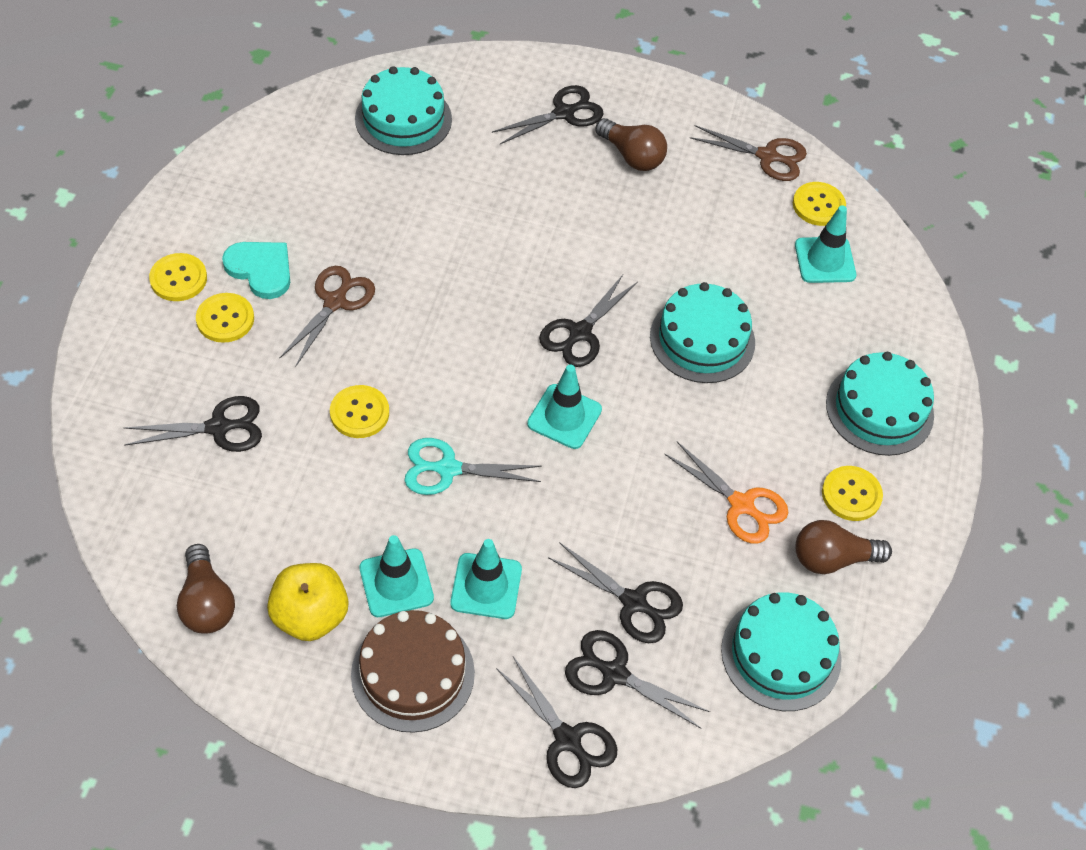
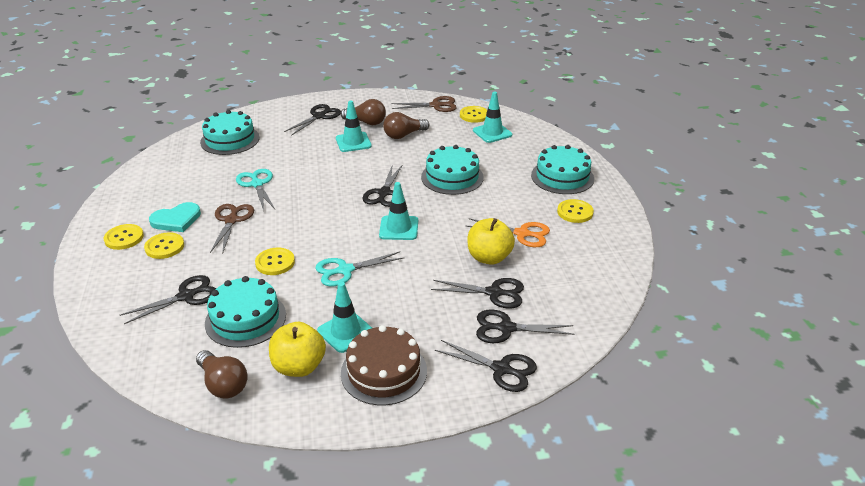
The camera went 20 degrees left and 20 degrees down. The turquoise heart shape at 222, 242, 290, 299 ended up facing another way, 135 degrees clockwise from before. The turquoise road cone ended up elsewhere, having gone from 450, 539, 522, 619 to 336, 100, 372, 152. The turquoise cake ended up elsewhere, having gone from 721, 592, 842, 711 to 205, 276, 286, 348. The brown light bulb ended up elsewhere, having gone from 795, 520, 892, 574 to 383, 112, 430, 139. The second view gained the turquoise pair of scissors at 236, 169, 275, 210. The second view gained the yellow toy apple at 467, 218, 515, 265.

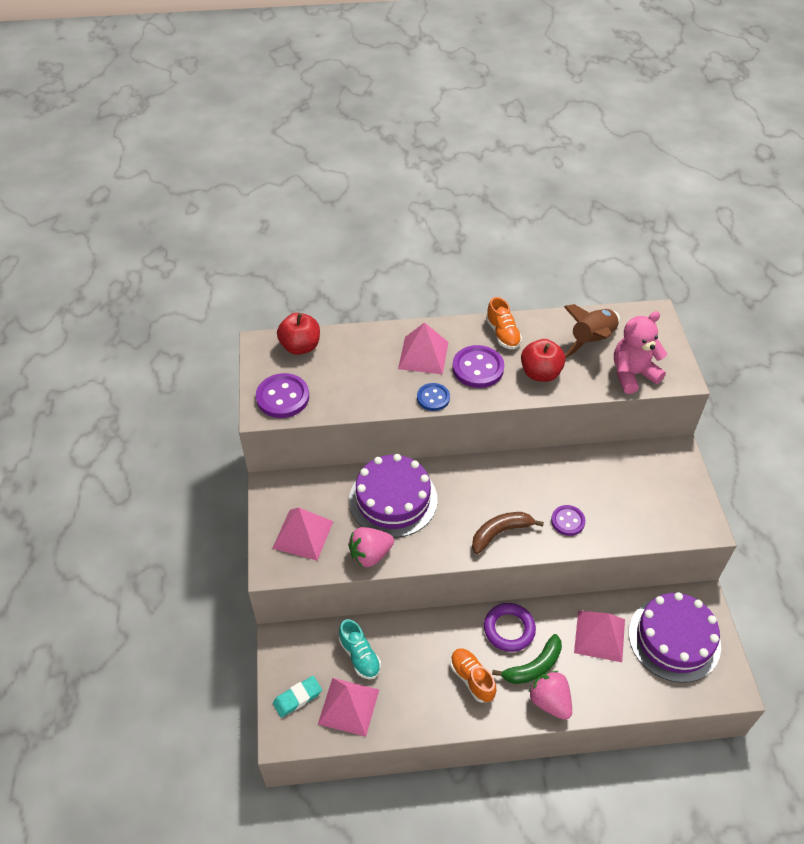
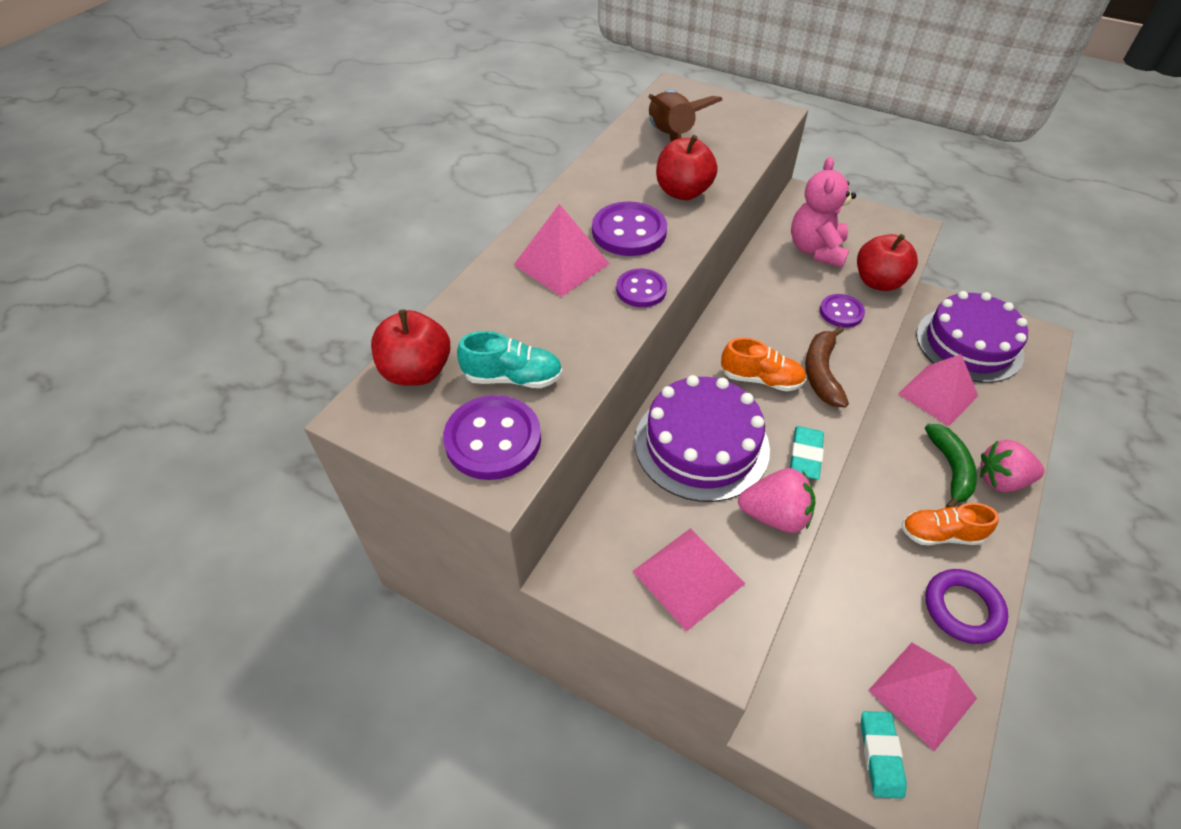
The camera went 55 degrees left and 0 degrees up. The turquoise sneaker ended up elsewhere, having gone from 339, 619, 381, 680 to 457, 331, 562, 388. The rosy toy strawberry at 348, 527, 394, 567 ended up facing another way, 90 degrees counterclockwise from before. What was the blue sewing button at 417, 383, 450, 411 turned into the purple sewing button at 616, 269, 667, 307. The purple torus ended up elsewhere, having gone from 484, 603, 536, 652 to 925, 569, 1008, 644. The bright orange sneaker ended up elsewhere, having gone from 486, 297, 522, 349 to 721, 338, 806, 391. The rosy teddy ended up elsewhere, having gone from 614, 311, 667, 394 to 791, 157, 856, 268. The second view gained the turquoise gum eraser at 790, 426, 824, 480. The second view gained the scarlet toy apple at 857, 234, 918, 291.

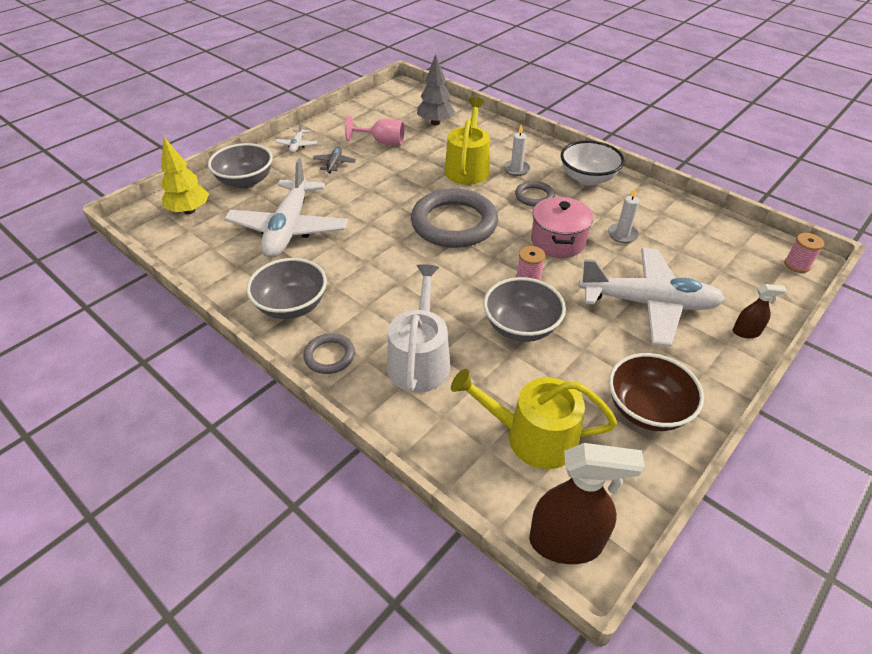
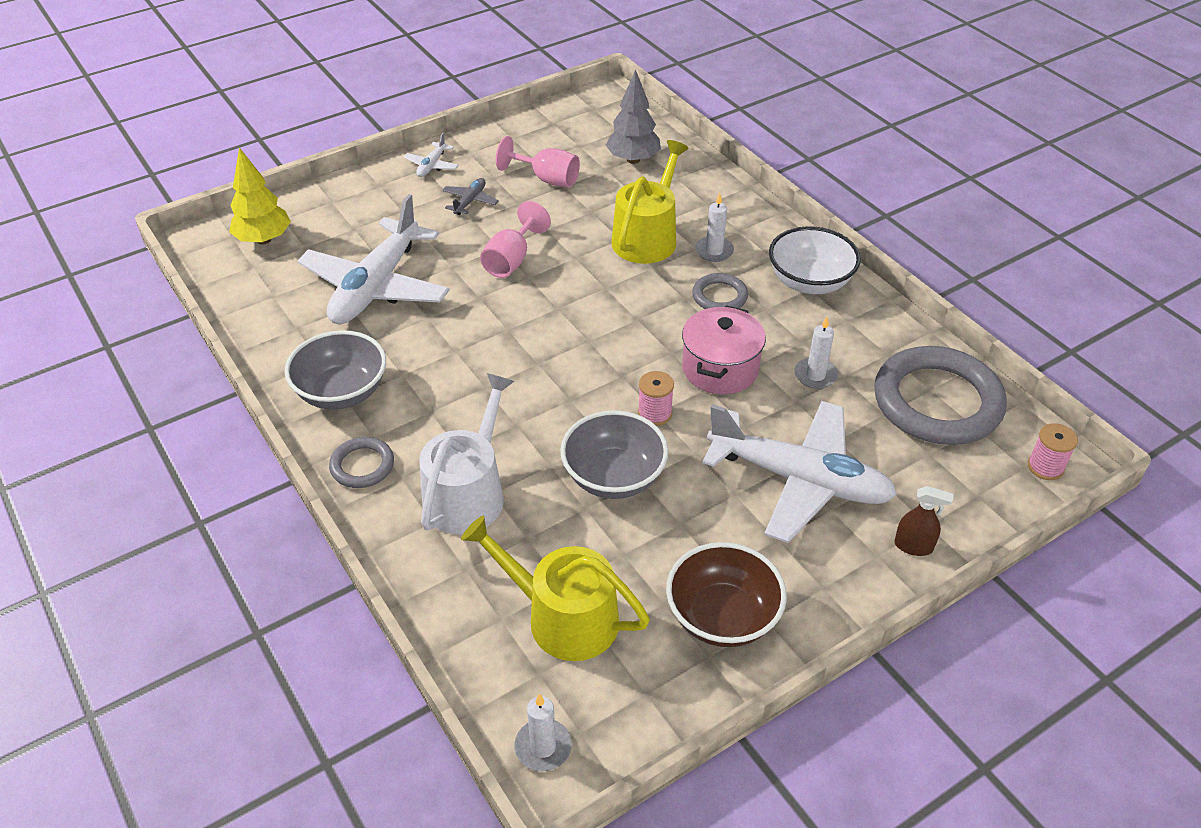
The camera went 15 degrees right and 0 degrees up. The second view lost the grey bowl at 208, 143, 273, 189. The grey torus ended up elsewhere, having gone from 411, 188, 498, 248 to 874, 346, 1007, 445. Where the brown spray bottle stood at 529, 443, 645, 564, the white candle came to stand at 514, 694, 572, 771. The second view gained the rosy wine glass at 480, 201, 551, 278.

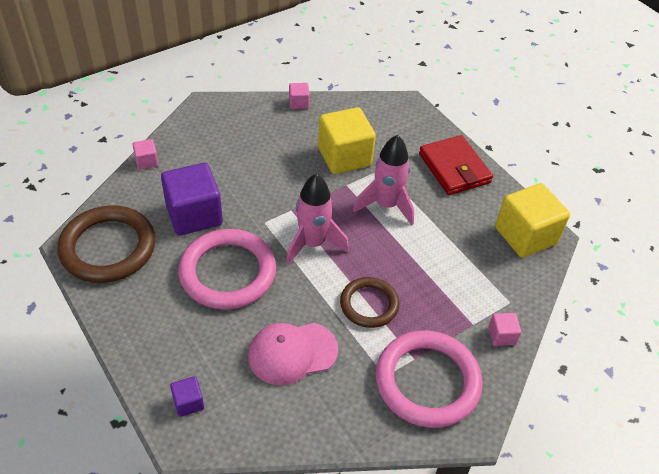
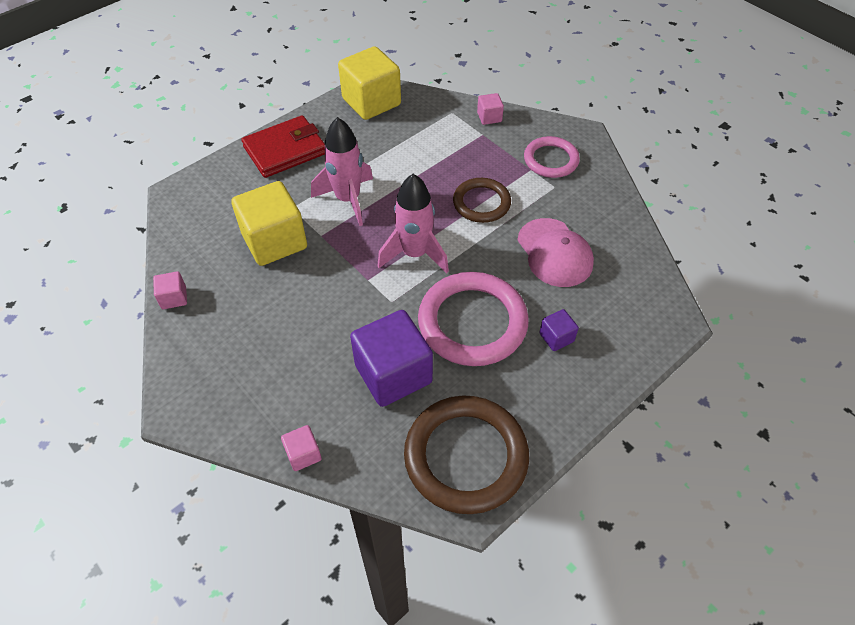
The camera went 95 degrees left and 5 degrees up. The purple block ended up elsewhere, having gone from 170, 376, 204, 417 to 539, 309, 579, 351. The size of the rosy torus at 375, 330, 482, 428 changed by a factor of 0.60.

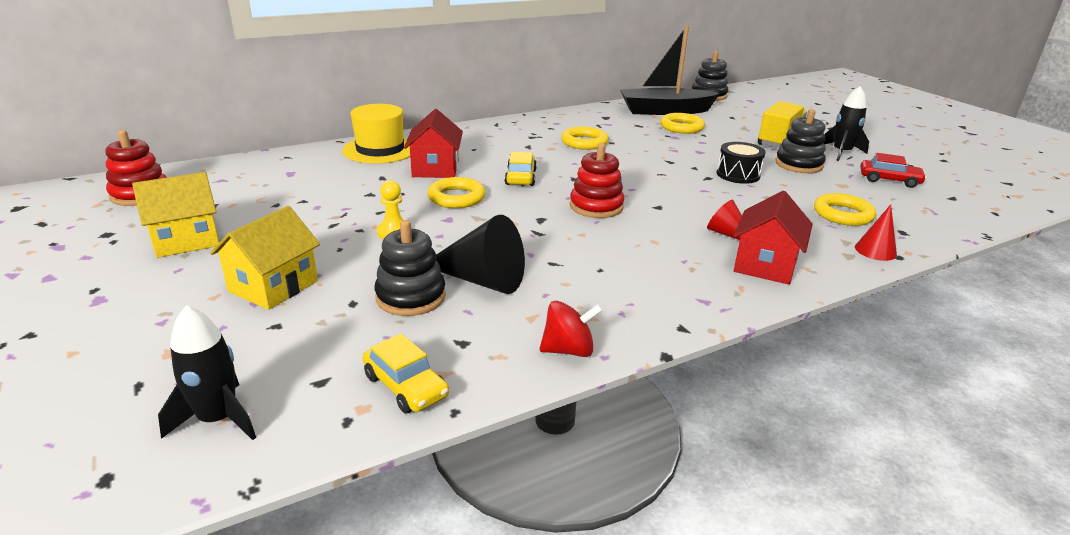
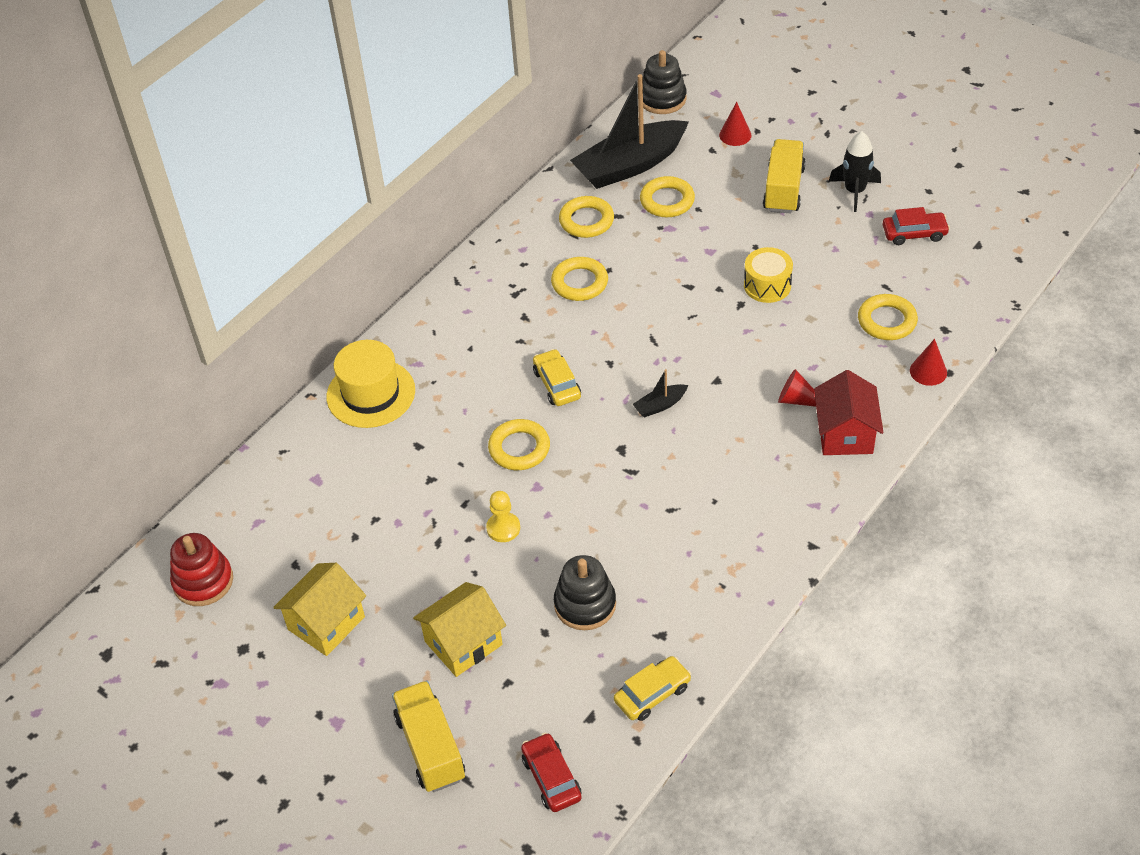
The camera went 20 degrees left and 20 degrees up. Where the jet-black spaceship stood at 158, 305, 256, 440, the scarlet car came to stand at 521, 733, 582, 812. The yellow house at 210, 206, 320, 310 ended up facing another way, 45 degrees clockwise from before. The yellow car at 363, 334, 449, 413 ended up facing another way, 60 degrees counterclockwise from before. The second view lost the scarlet house at 404, 109, 463, 178. The second view lost the jet-black solid cone at 436, 215, 525, 294. The second view lost the scarlet spinning top at 540, 301, 603, 357. Where the scarlet stacking toy stood at 570, 143, 624, 218, the jet-black sailboat came to stand at 633, 369, 688, 418. What was the jet-black drum at 717, 142, 766, 184 turned into the yellow drum at 744, 247, 793, 303. The second view lost the jet-black stacking toy at 775, 109, 826, 173. The second view gained the yellow toy truck at 392, 681, 465, 792. The second view gained the yellow torus at 559, 196, 614, 238. The second view gained the scarlet solid cone at 719, 102, 751, 146.

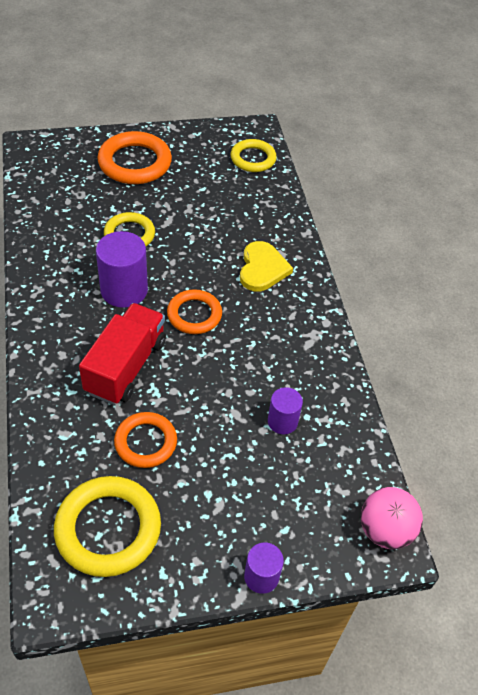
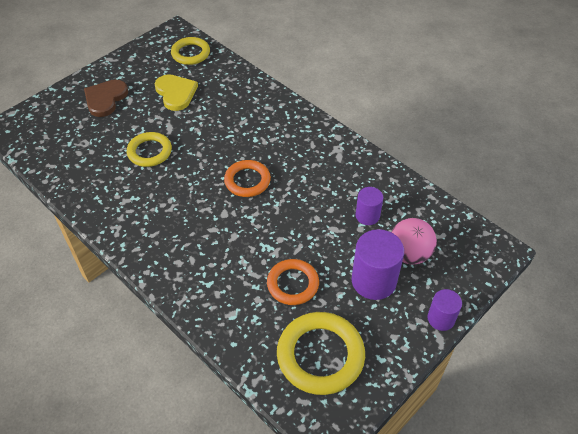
The camera went 30 degrees left and 0 degrees up. The second view lost the scarlet toy truck at 79, 303, 166, 405. The purple cylinder shape ended up elsewhere, having gone from 96, 231, 148, 308 to 352, 229, 404, 300. Where the bright orange torus stood at 97, 131, 172, 184, the brown heart shape came to stand at 84, 79, 128, 117. The yellow heart shape ended up elsewhere, having gone from 240, 241, 293, 291 to 155, 74, 198, 111. The rosy sphere ended up elsewhere, having gone from 361, 487, 423, 549 to 391, 218, 437, 265.

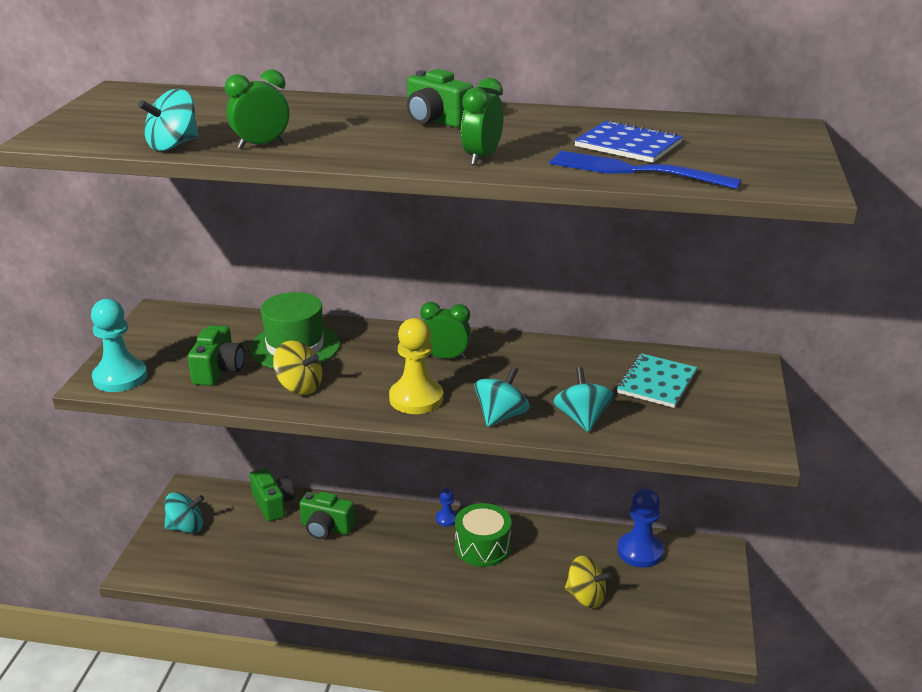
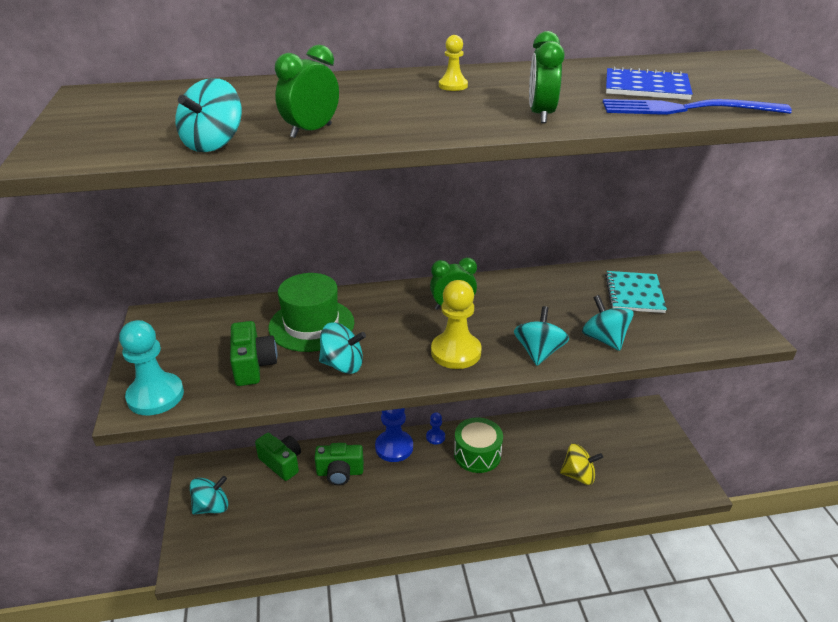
The camera went 20 degrees left and 5 degrees up. What was the yellow spinning top at 273, 341, 322, 395 turned into the turquoise spinning top at 319, 322, 366, 374. Where the green photo camera stood at 407, 69, 473, 128, the yellow chess pawn came to stand at 439, 35, 468, 91. The blue chess pawn ended up elsewhere, having gone from 617, 488, 664, 568 to 375, 408, 413, 462.

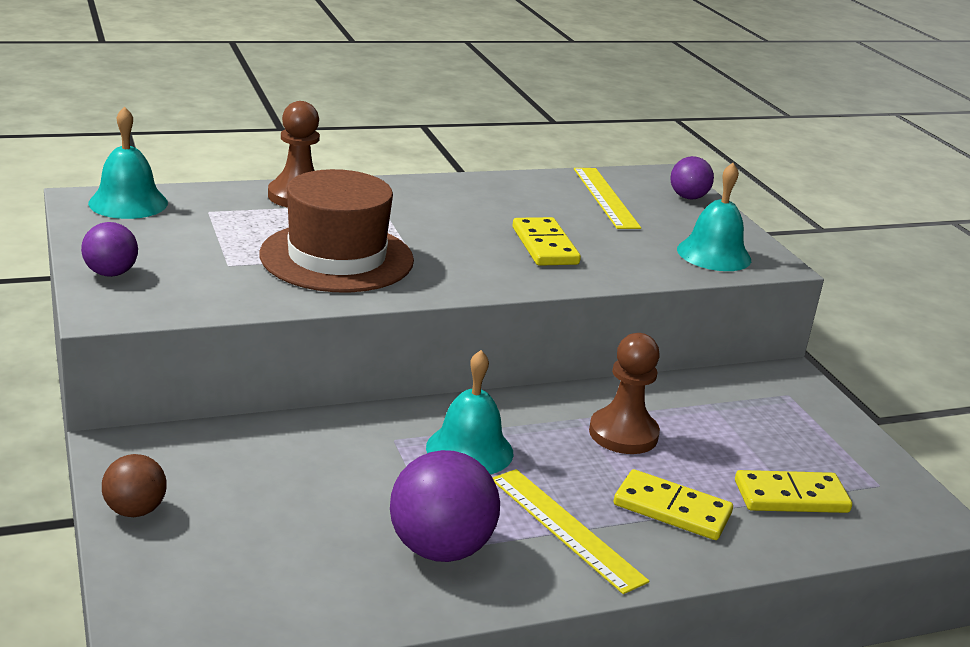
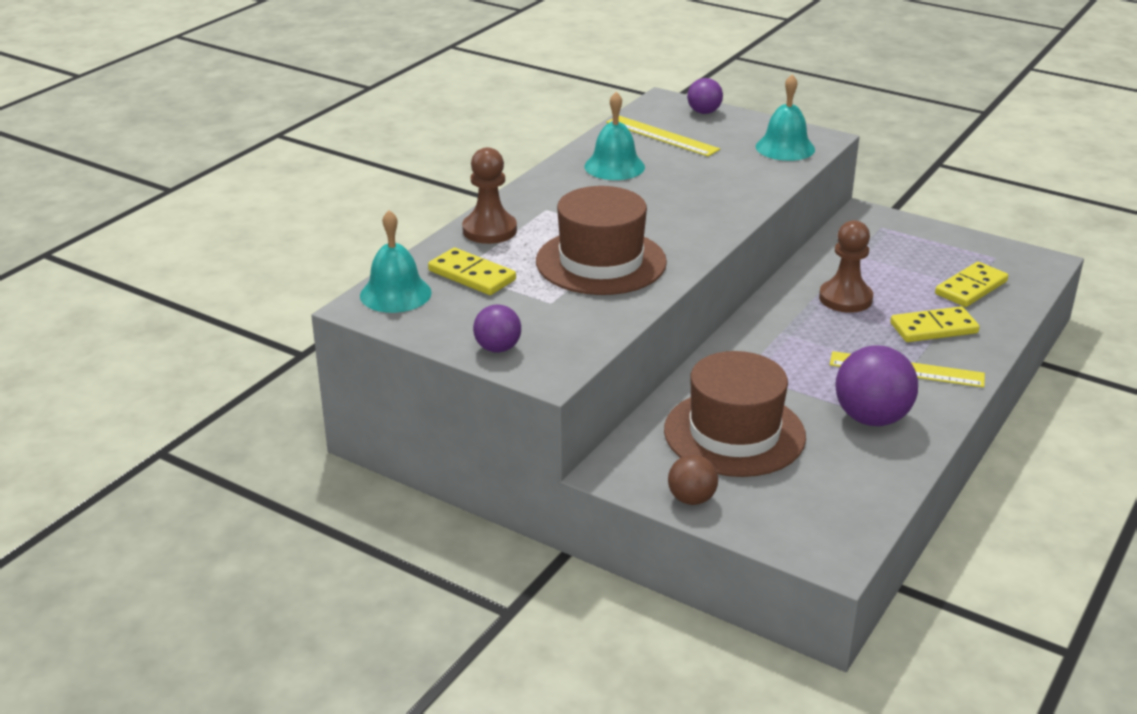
The camera went 35 degrees left and 5 degrees up. The turquoise school bell ended up elsewhere, having gone from 426, 350, 513, 474 to 584, 92, 645, 180. The yellow domino tile ended up elsewhere, having gone from 512, 217, 581, 266 to 428, 248, 516, 295. The second view gained the brown top hat at 664, 351, 806, 477.

